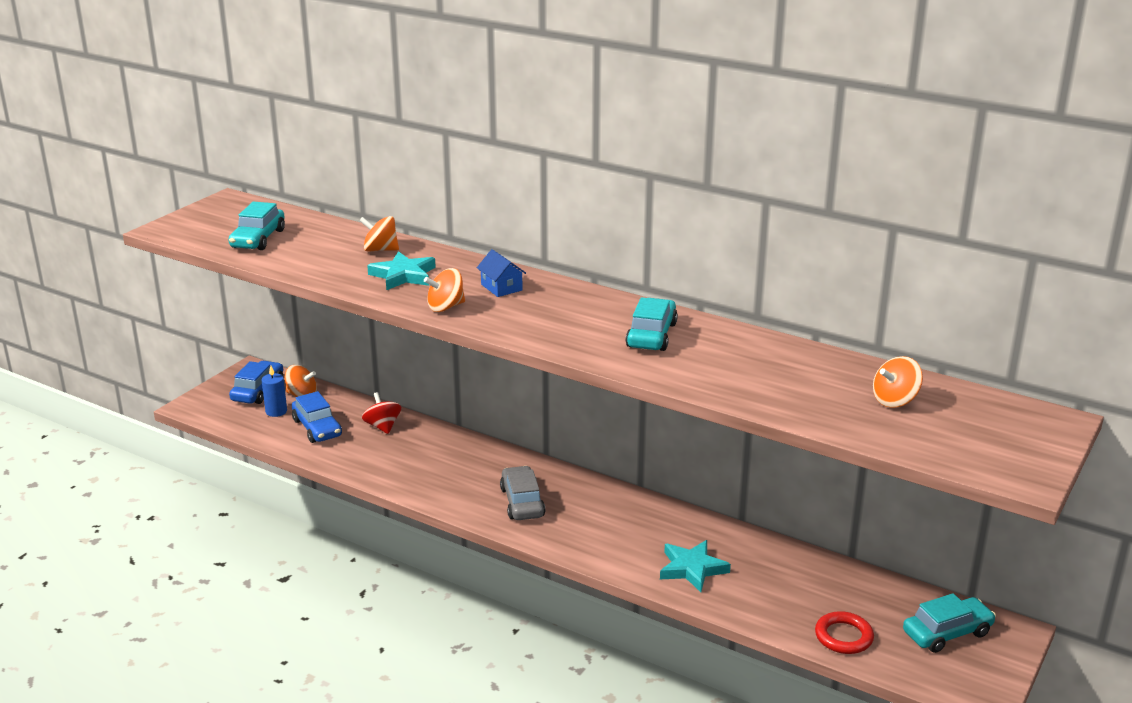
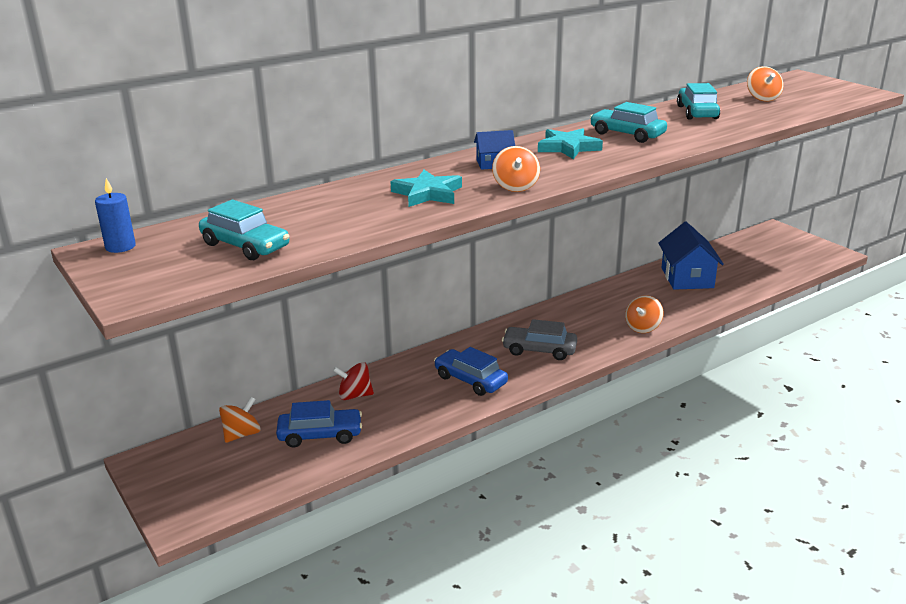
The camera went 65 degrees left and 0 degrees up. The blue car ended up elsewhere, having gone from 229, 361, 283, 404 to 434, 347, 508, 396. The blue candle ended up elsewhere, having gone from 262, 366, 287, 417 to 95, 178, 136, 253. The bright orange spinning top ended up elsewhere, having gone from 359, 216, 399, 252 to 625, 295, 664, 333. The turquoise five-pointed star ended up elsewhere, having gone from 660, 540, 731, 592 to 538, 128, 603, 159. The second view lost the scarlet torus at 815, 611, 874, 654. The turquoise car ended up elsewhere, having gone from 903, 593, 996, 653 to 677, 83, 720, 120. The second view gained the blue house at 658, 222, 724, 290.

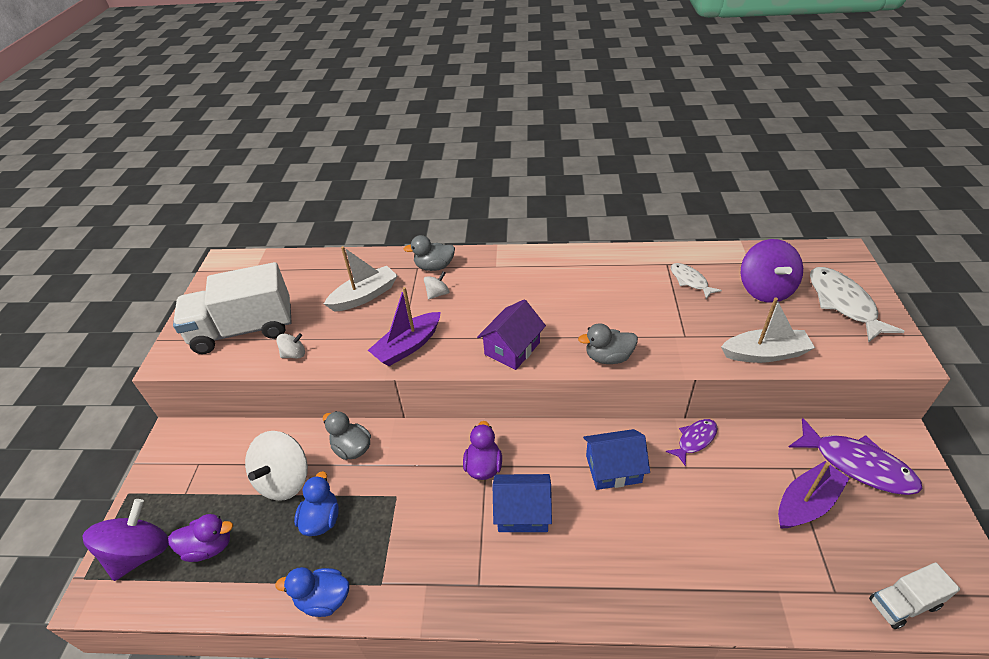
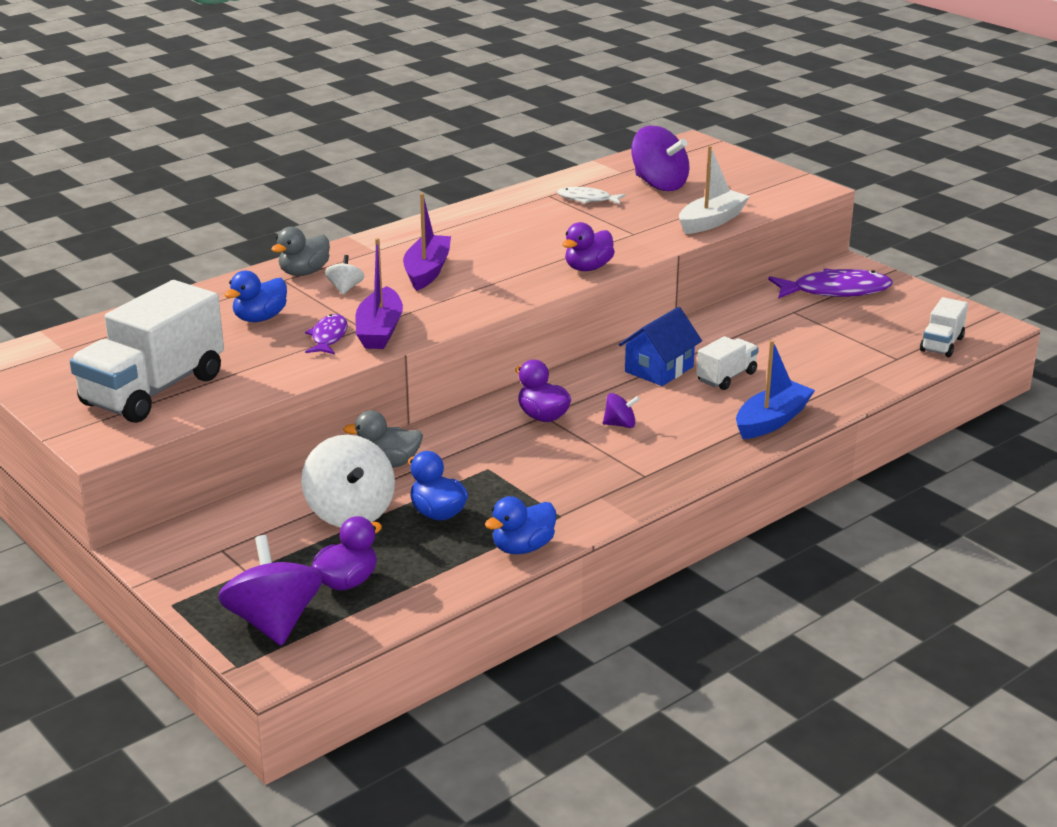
The camera went 45 degrees left and 15 degrees down. The second view lost the white spinning top at 277, 333, 305, 358. Where the white sailboat stood at 324, 246, 397, 312, the blue rubber duck came to stand at 224, 270, 287, 322. The second view lost the purple house at 477, 299, 546, 370. Where the blue house stood at 493, 474, 552, 532, the purple spinning top came to stand at 603, 393, 640, 428. What was the grey rubber duck at 578, 323, 638, 364 turned into the purple rubber duck at 562, 222, 615, 271. The purple fish ended up elsewhere, having gone from 666, 419, 717, 466 to 305, 314, 348, 354. The purple sailboat ended up elsewhere, having gone from 778, 461, 850, 529 to 403, 193, 451, 291. The second view lost the white fish at 810, 267, 905, 342. The second view gained the white toy truck at 697, 336, 759, 390. The second view gained the blue sailboat at 736, 340, 815, 439.

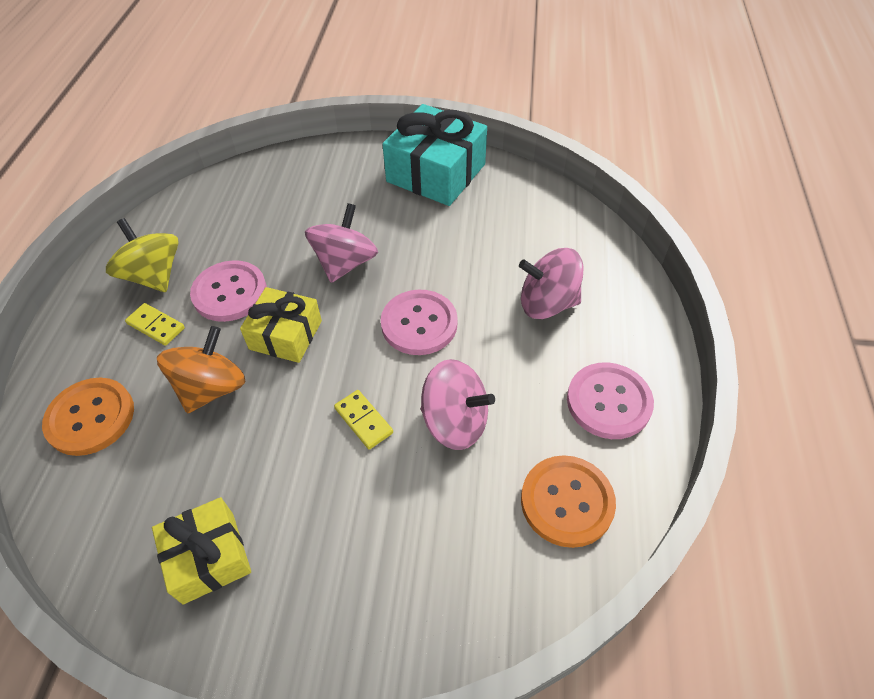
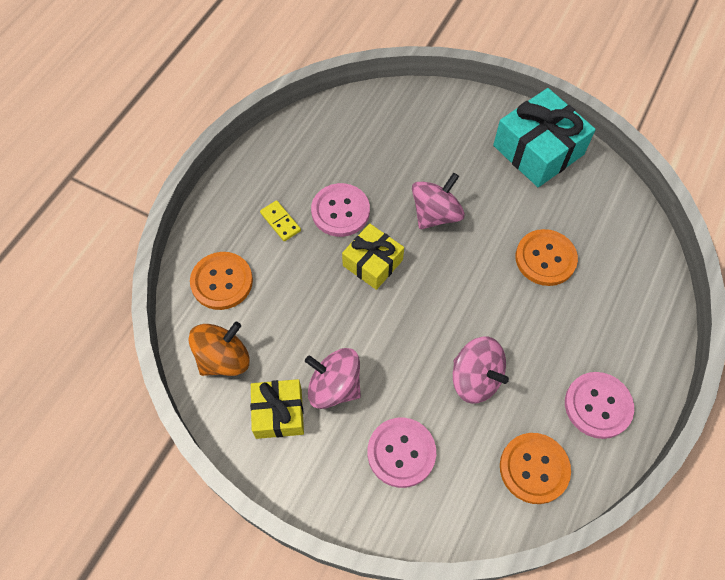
The camera went 20 degrees right and 10 degrees up. The second view lost the yellow spinning top at 106, 218, 179, 292. The bright orange spinning top ended up elsewhere, having gone from 157, 326, 245, 414 to 189, 322, 250, 376. The second view lost the yellow domino tile at 334, 390, 393, 450. The rosy sewing button ended up elsewhere, having gone from 381, 290, 458, 355 to 368, 418, 436, 488. The rosy spinning top ended up elsewhere, having gone from 519, 248, 584, 319 to 305, 348, 361, 409. The second view gained the bright orange sewing button at 515, 229, 578, 286.

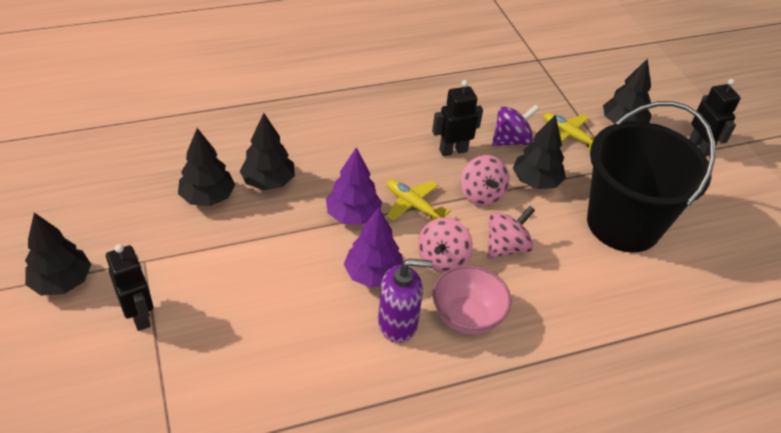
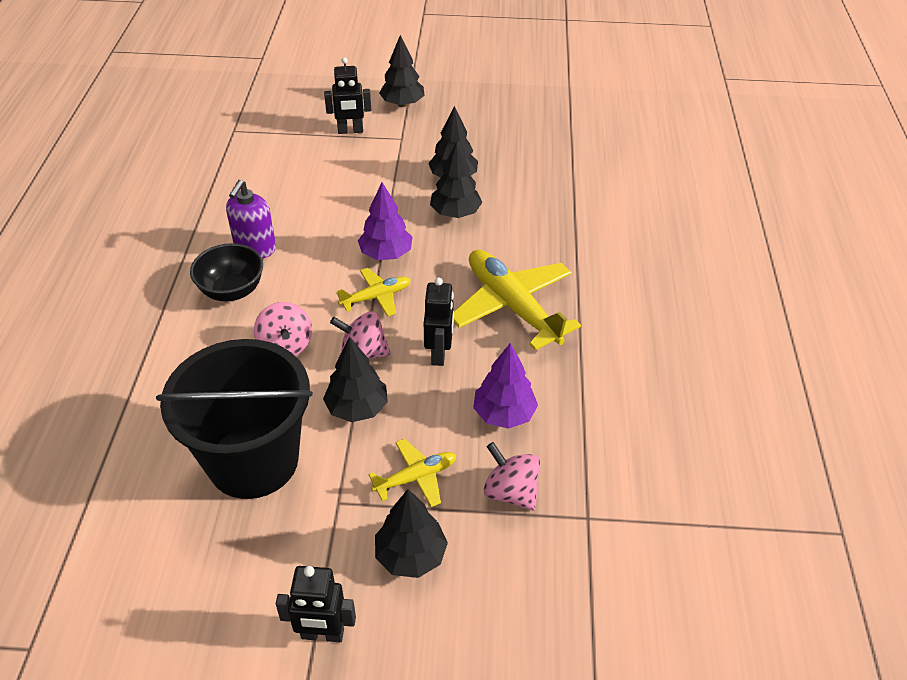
The camera went 115 degrees right and 0 degrees up. The purple tree ended up elsewhere, having gone from 344, 208, 403, 288 to 473, 343, 538, 429. The rosy spinning top ended up elsewhere, having gone from 418, 218, 473, 273 to 484, 442, 540, 511. What was the rosy bowl at 433, 265, 511, 335 turned into the jet-black bowl at 190, 243, 263, 302. The second view lost the purple spinning top at 492, 104, 539, 146. The second view gained the yellow plane at 454, 250, 581, 350.

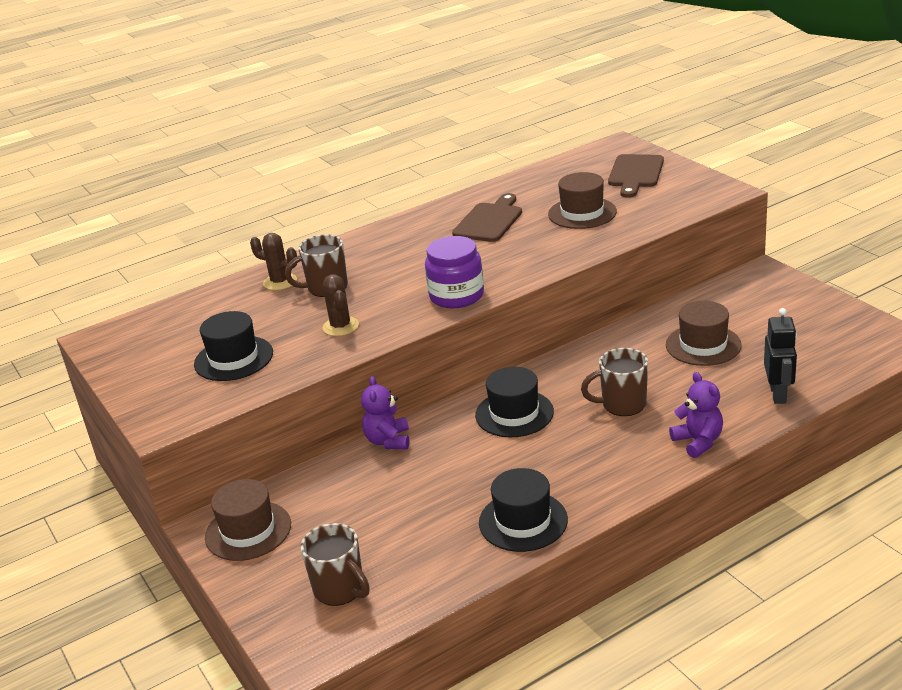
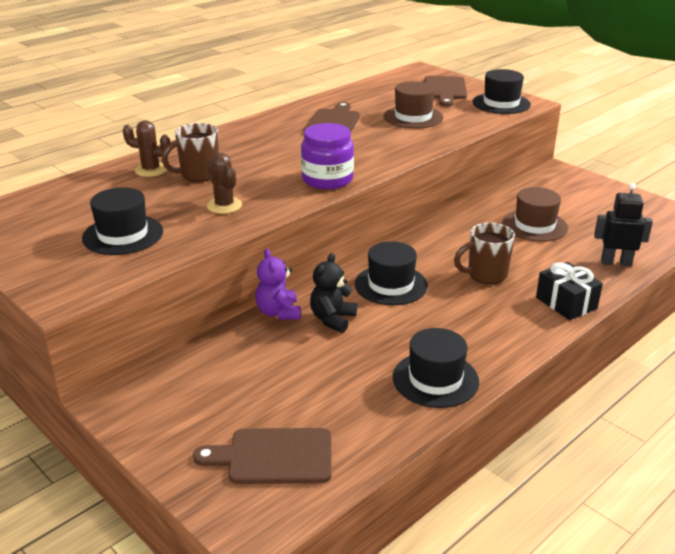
The camera went 15 degrees left and 0 degrees up. The second view lost the brown top hat at 205, 479, 291, 561. Where the brown tea mug stood at 300, 523, 370, 606, the brown bread board came to stand at 193, 428, 332, 484. Where the purple teddy stood at 669, 372, 723, 458, the jet-black wrapped gift came to stand at 536, 262, 603, 320. The jet-black toy robot at 764, 308, 797, 404 ended up facing another way, 75 degrees counterclockwise from before. The second view gained the jet-black teddy at 310, 253, 357, 333. The second view gained the jet-black top hat at 473, 69, 531, 114.

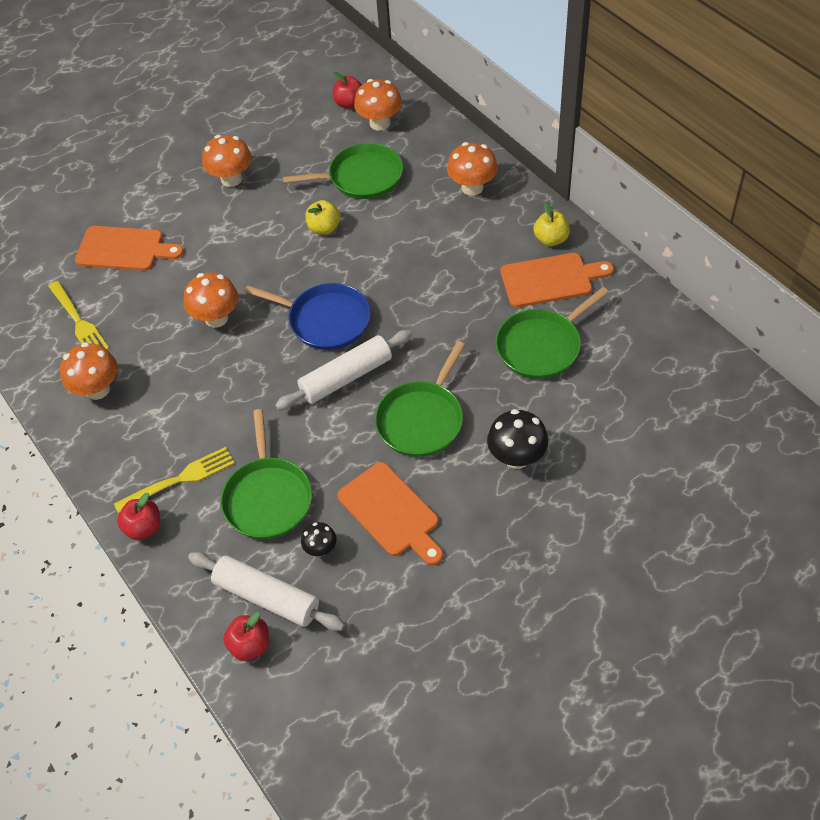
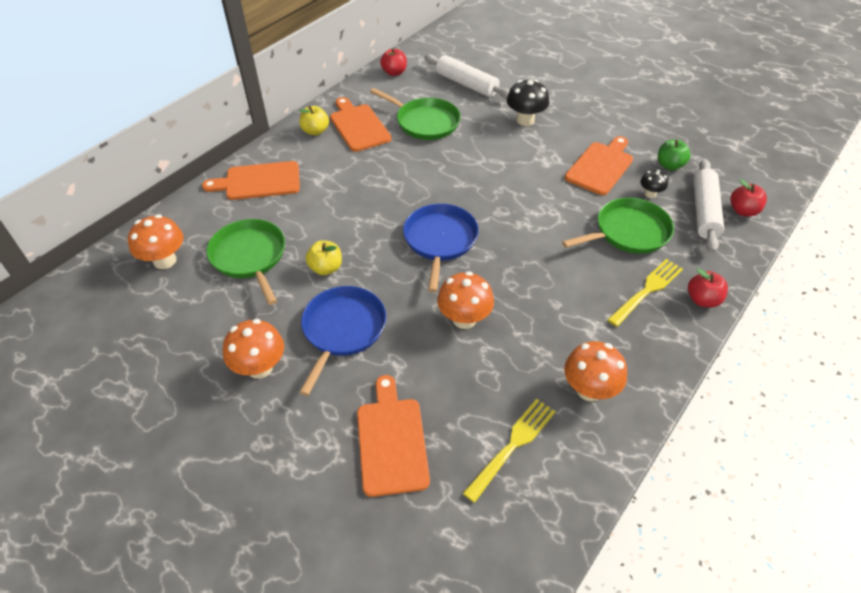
The camera went 110 degrees left and 5 degrees down. The yellow fork at 114, 447, 235, 514 ended up facing another way, 90 degrees clockwise from before. The white dough roller ended up elsewhere, having gone from 275, 330, 412, 410 to 424, 54, 510, 99. The scarlet toy apple ended up elsewhere, having gone from 333, 72, 362, 109 to 380, 48, 407, 76. The second view lost the green frying pan at 375, 341, 465, 457. Where the bright orange fungus stood at 447, 142, 498, 196, the bright orange bread board came to stand at 202, 161, 300, 200. The second view gained the blue frying pan at 299, 286, 386, 396. The second view gained the green toy apple at 658, 140, 691, 170.

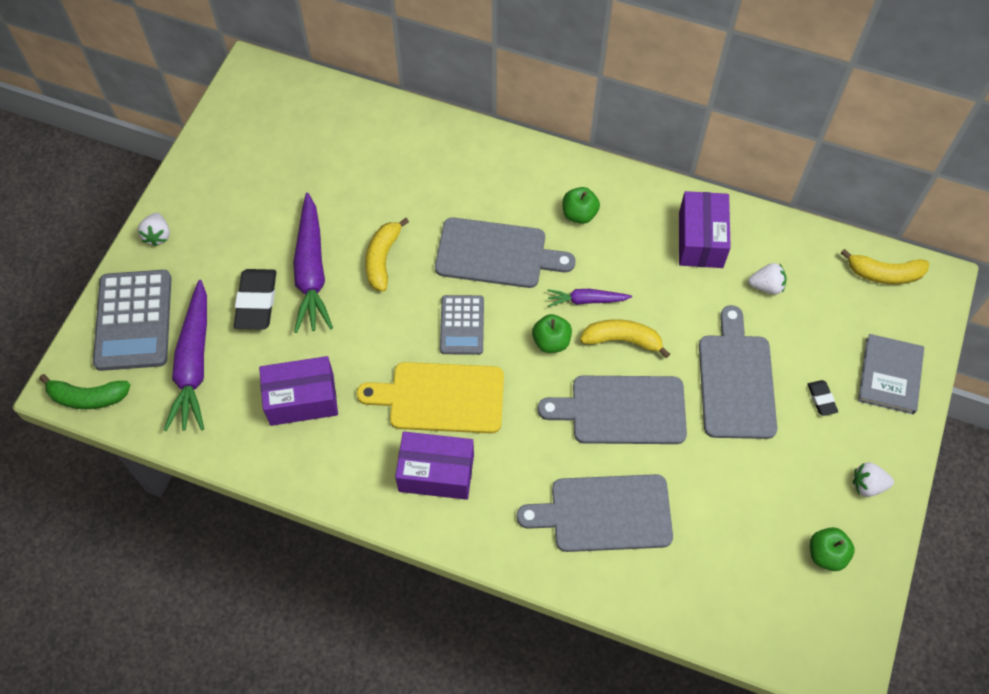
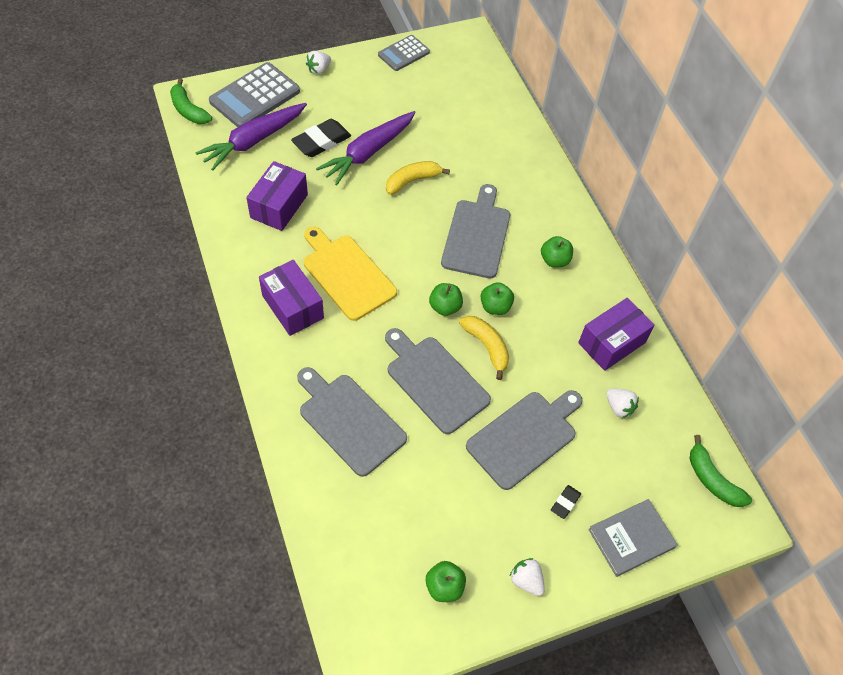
The camera went 45 degrees right and 5 degrees down. The purple package at 259, 356, 338, 426 ended up facing another way, 75 degrees clockwise from before. The grey bread board at 435, 217, 576, 288 ended up facing another way, 135 degrees counterclockwise from before. The grey calculator ended up elsewhere, having gone from 440, 295, 484, 355 to 378, 35, 430, 71. Where the purple toy carrot stood at 547, 289, 632, 307, the green toy apple came to stand at 481, 282, 514, 315. What was the yellow toy banana at 841, 249, 929, 284 turned into the green toy banana at 689, 435, 752, 507.

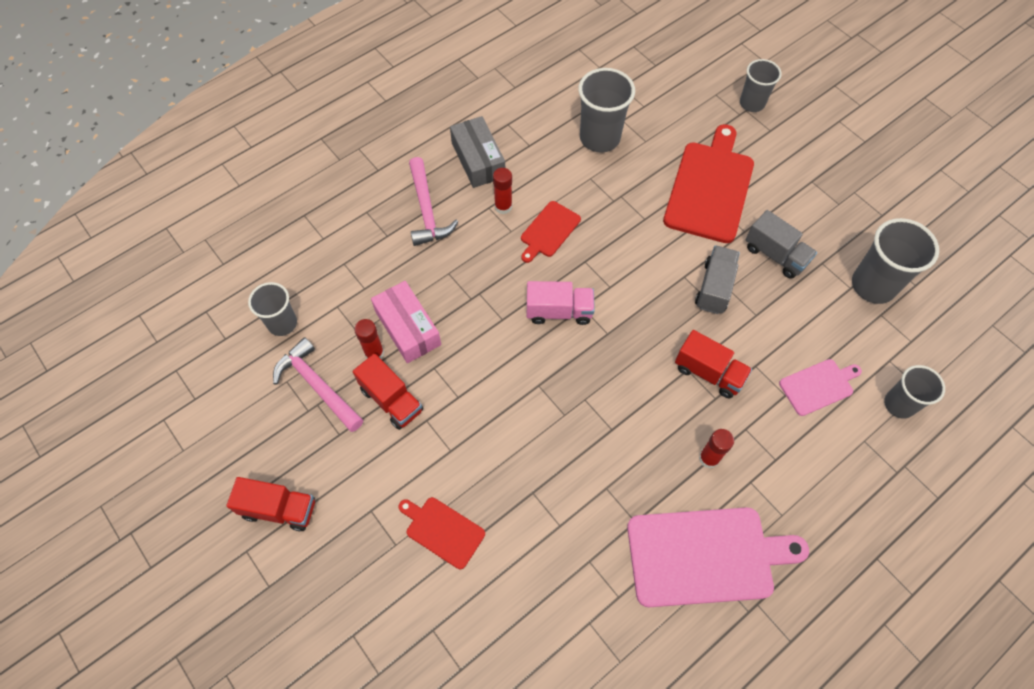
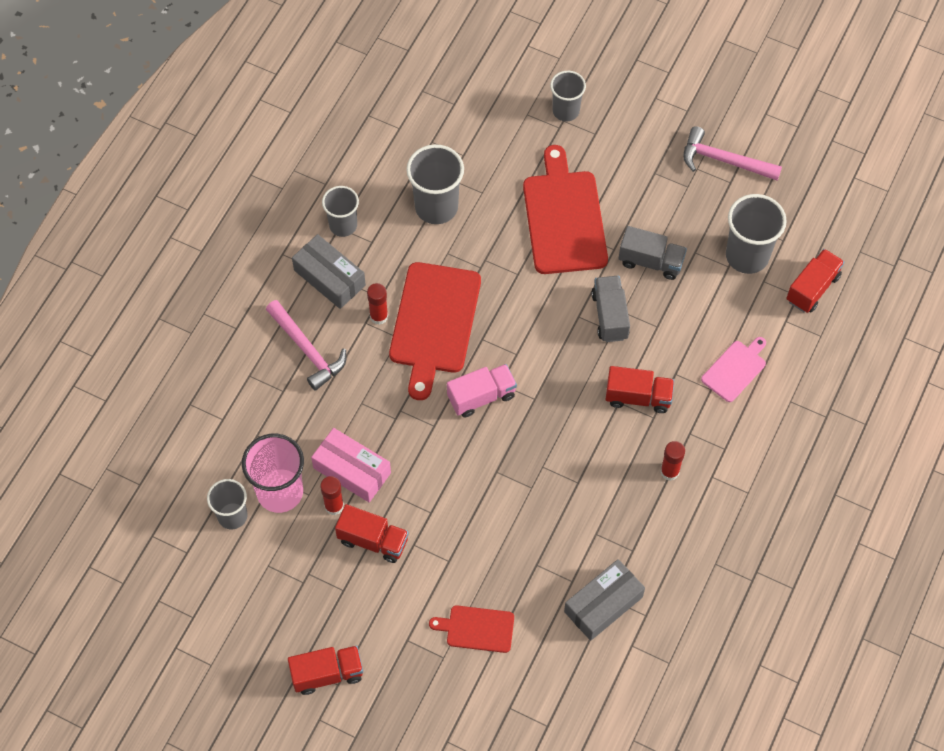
The camera went 25 degrees left and 0 degrees up. The rosy hammer ended up elsewhere, having gone from 273, 337, 363, 432 to 683, 126, 782, 181. The size of the scarlet bread board at 521, 201, 581, 263 changed by a factor of 1.92. The second view lost the rosy bread board at 627, 508, 809, 607. The grey cup ended up elsewhere, having gone from 884, 365, 945, 419 to 322, 186, 359, 237. The second view gained the rosy cup at 242, 434, 304, 513. The second view gained the grey package at 564, 559, 645, 641. The second view gained the scarlet toy truck at 786, 249, 844, 313.

